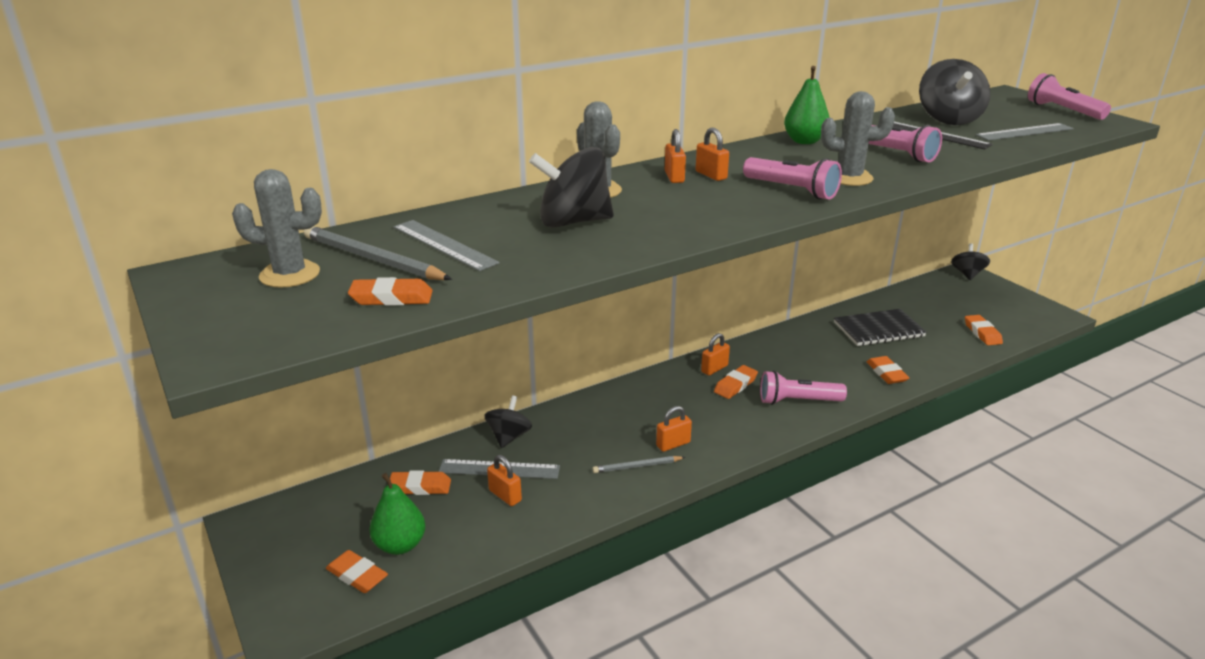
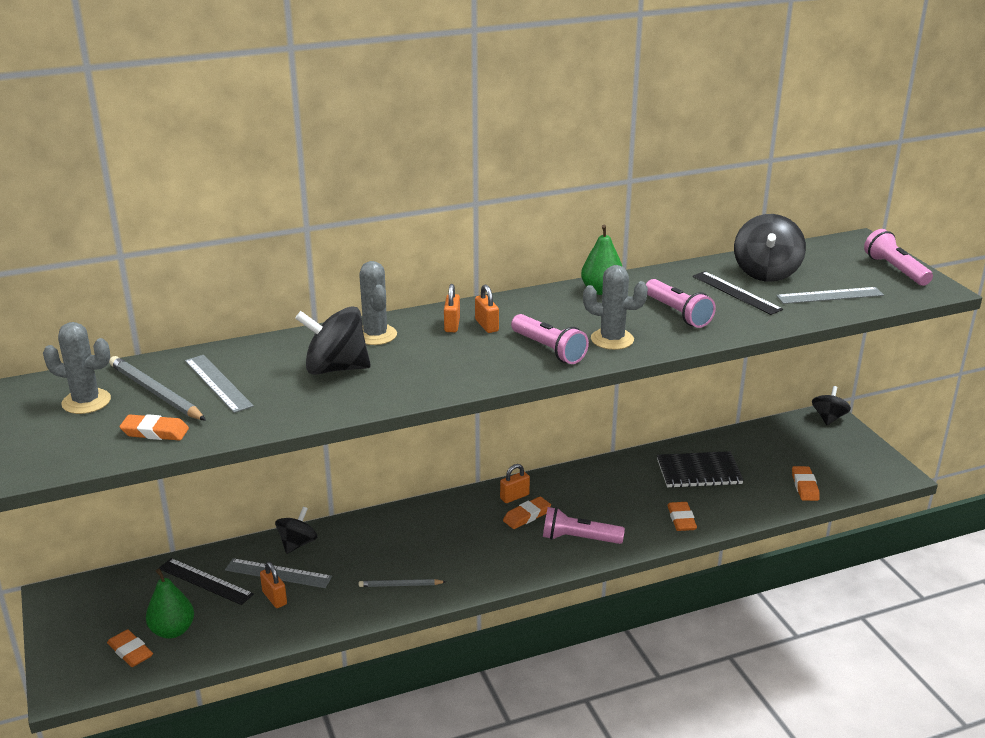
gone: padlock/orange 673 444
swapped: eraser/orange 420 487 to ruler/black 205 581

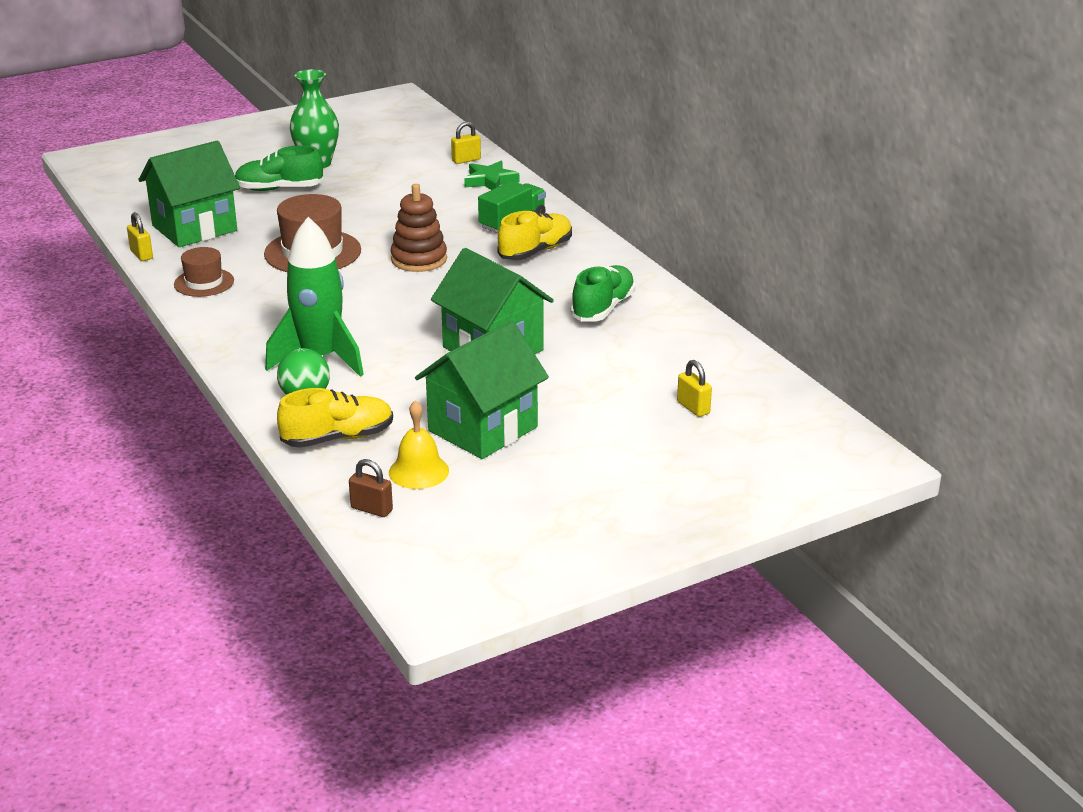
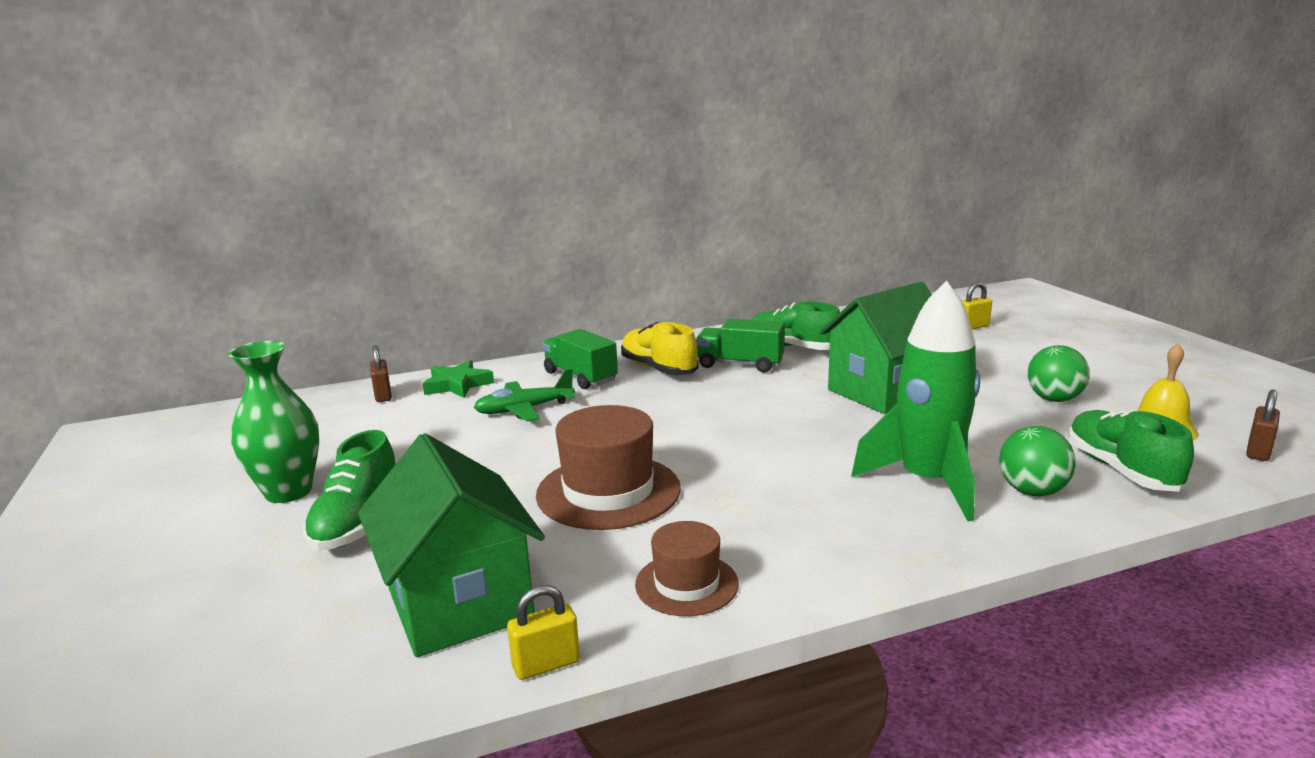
gone: stacking toy/brown 419 259
new: truck/green 740 364; plane/green 524 409
swapped: house/green 483 429 to ball/green 1054 399
repainted: padlock/yellow 466 160 to padlock/brown 383 395; shoe/yellow 338 438 to shoe/green 1121 470

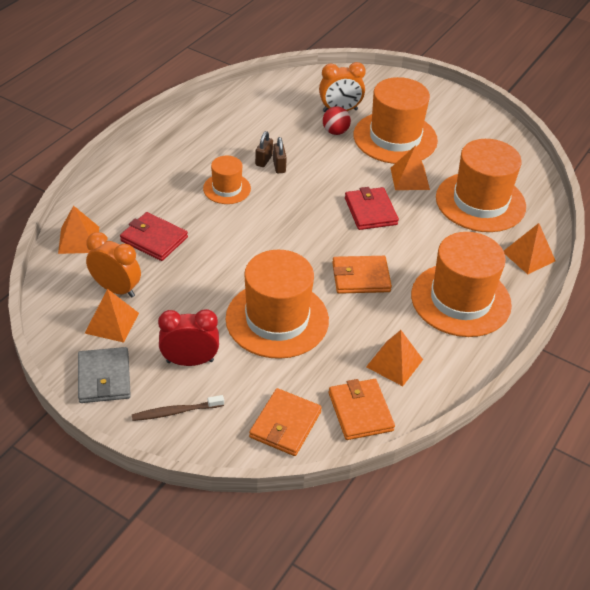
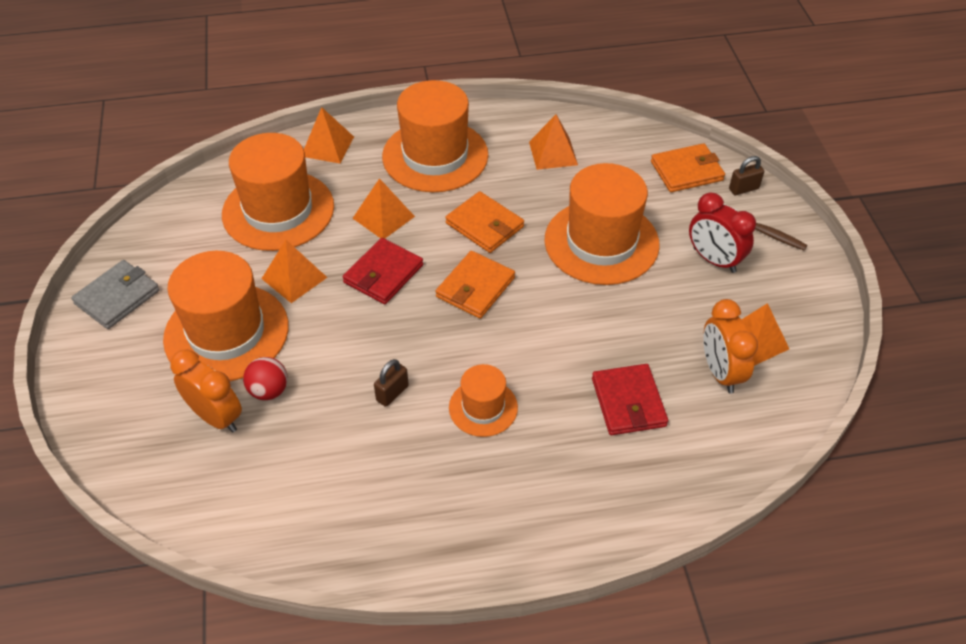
shifted: padlock/brown 264 160 to 743 189; pyramid/orange 79 240 to 383 217; wallet/grey 104 378 to 117 297; wallet/orange 360 411 to 475 287

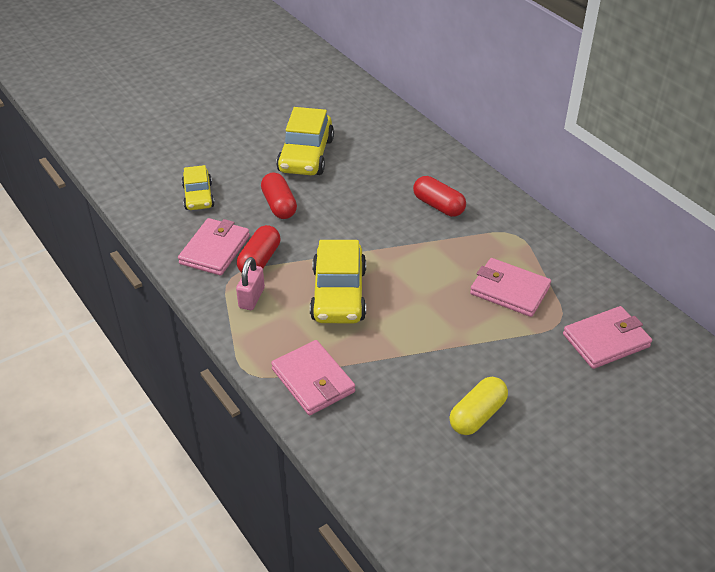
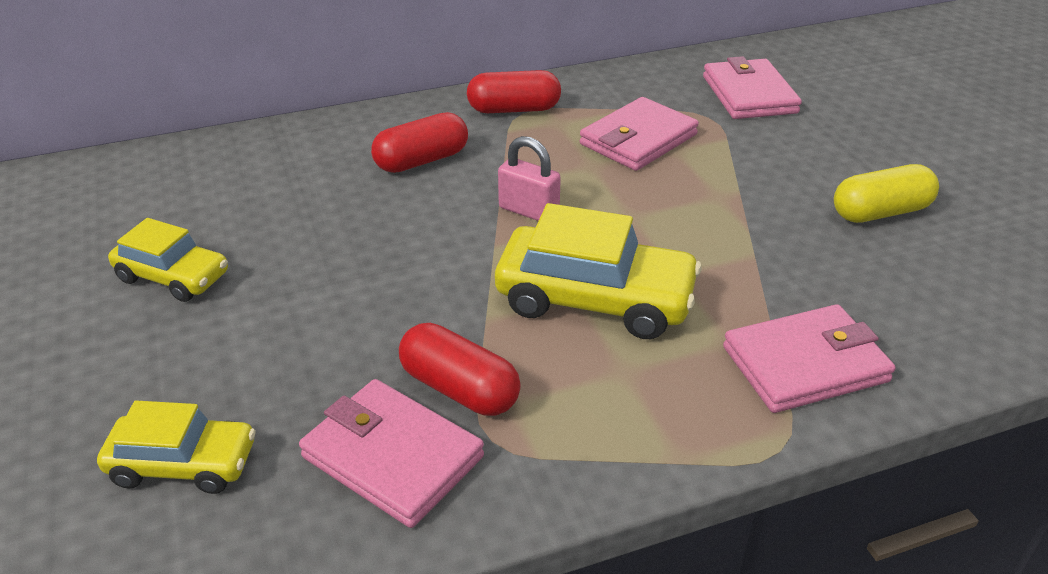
shifted: capsule/red 279 205 to 514 109; padlock/pink 251 298 to 528 211
rotated: capsule/yellow 477 415 = 880 212 75 degrees counterclockwise
scaled: car/yellow 306 155 = 173 276 x0.61

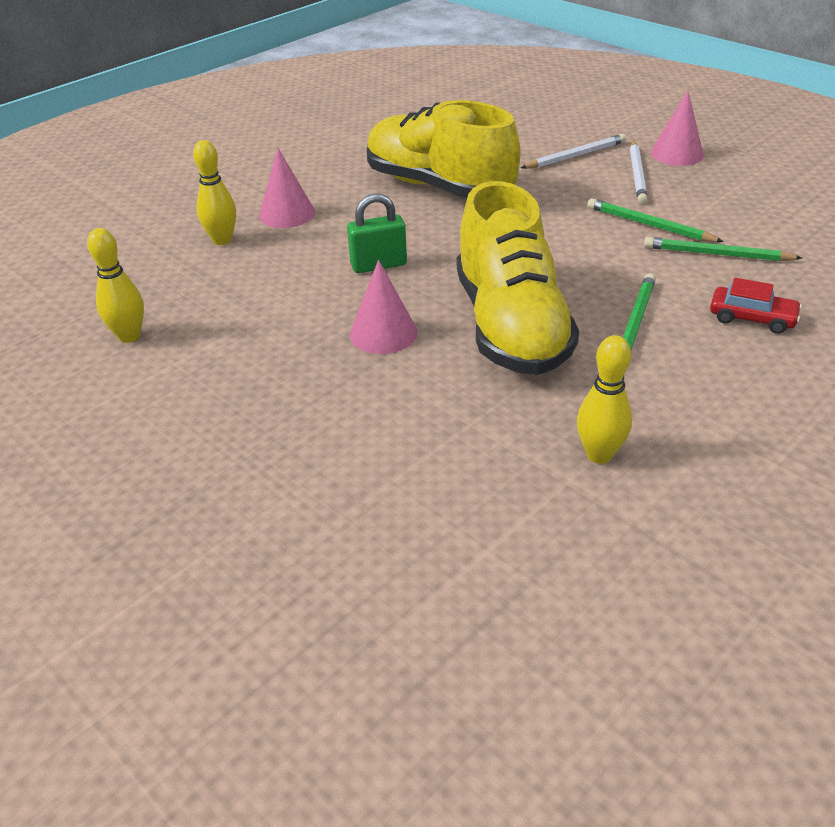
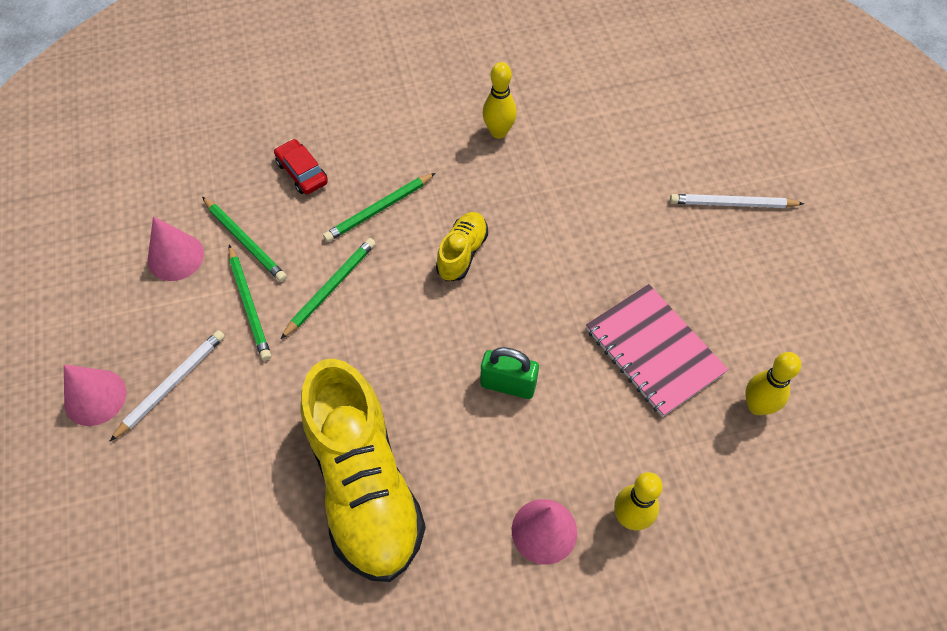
new: pencil/green 330 288; notebook/pink 654 351
shifted: pencil/white 575 156 to 732 204; cone/pink 383 333 to 175 257
scaled: shoe/yellow 510 326 = 462 253 x0.46

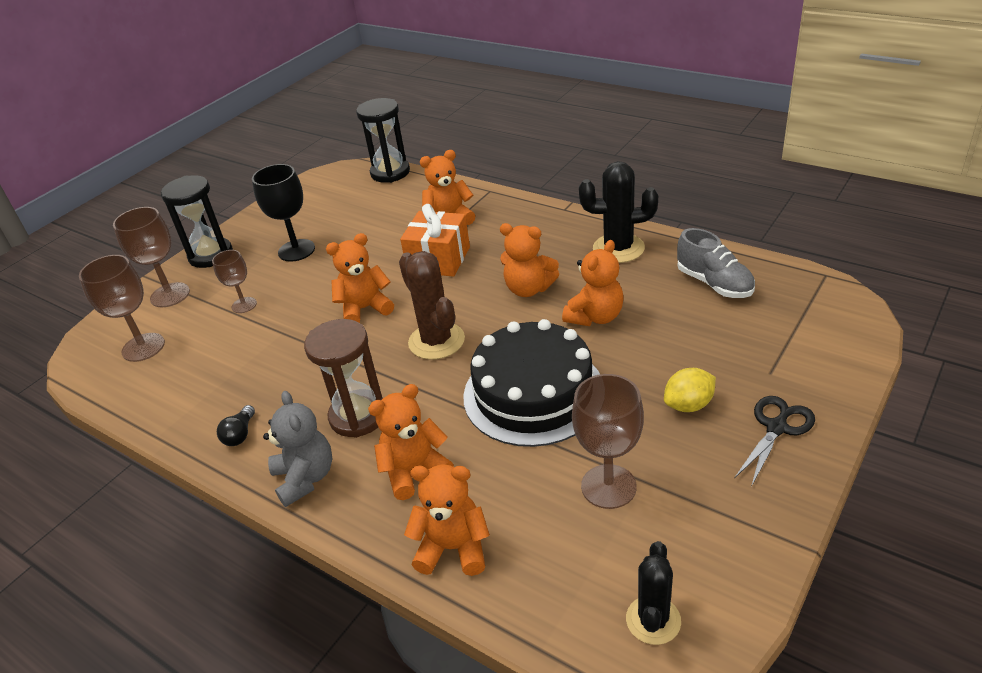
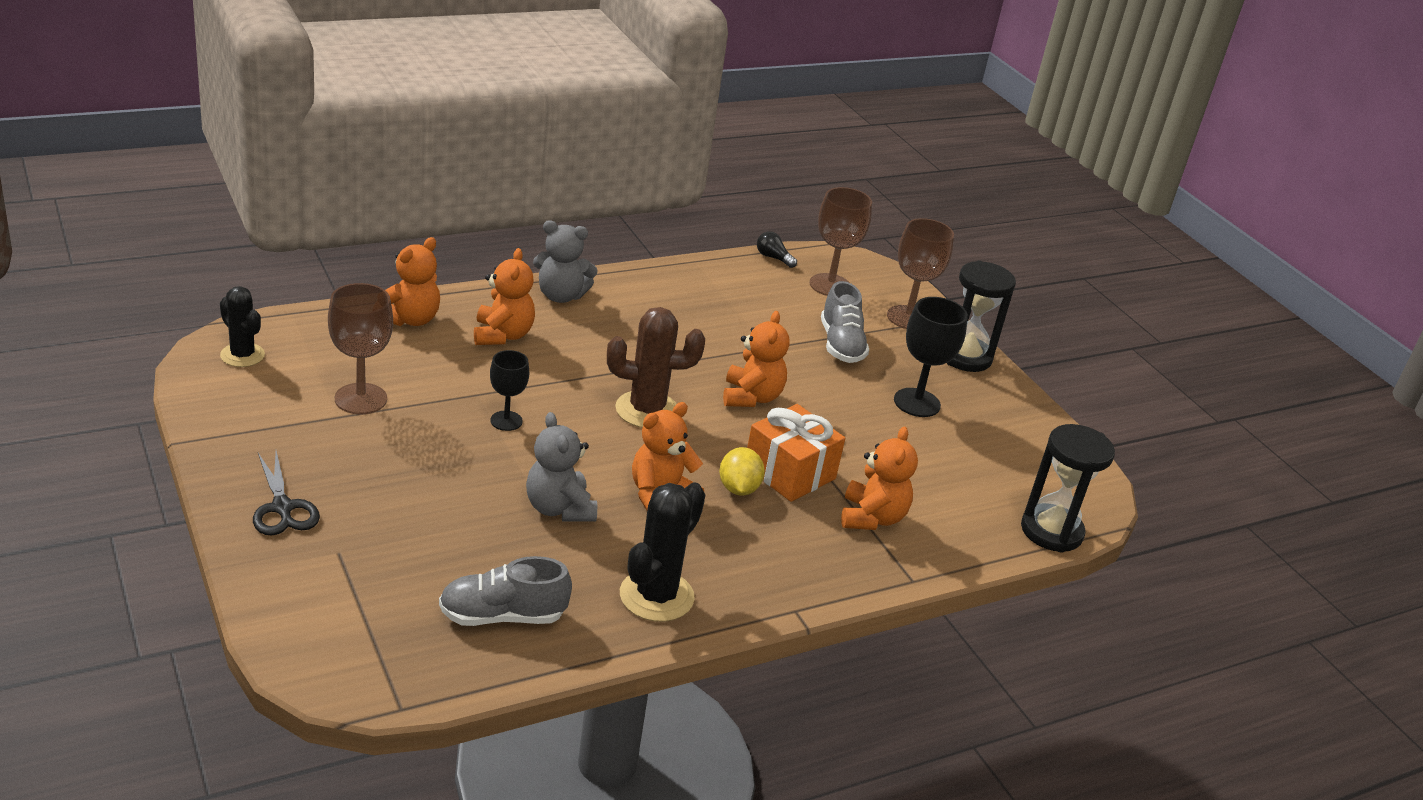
gone: hourglass/brown 358 416
shifted: lemon/yellow 688 405 to 738 488; light bulb/black 240 434 to 773 258
swapped: goblet/brown 244 305 to shoe/grey 841 345; cake/black 533 393 to goblet/black 506 421
repainted: teddy bear/orange 595 317 to teddy bear/grey 559 508

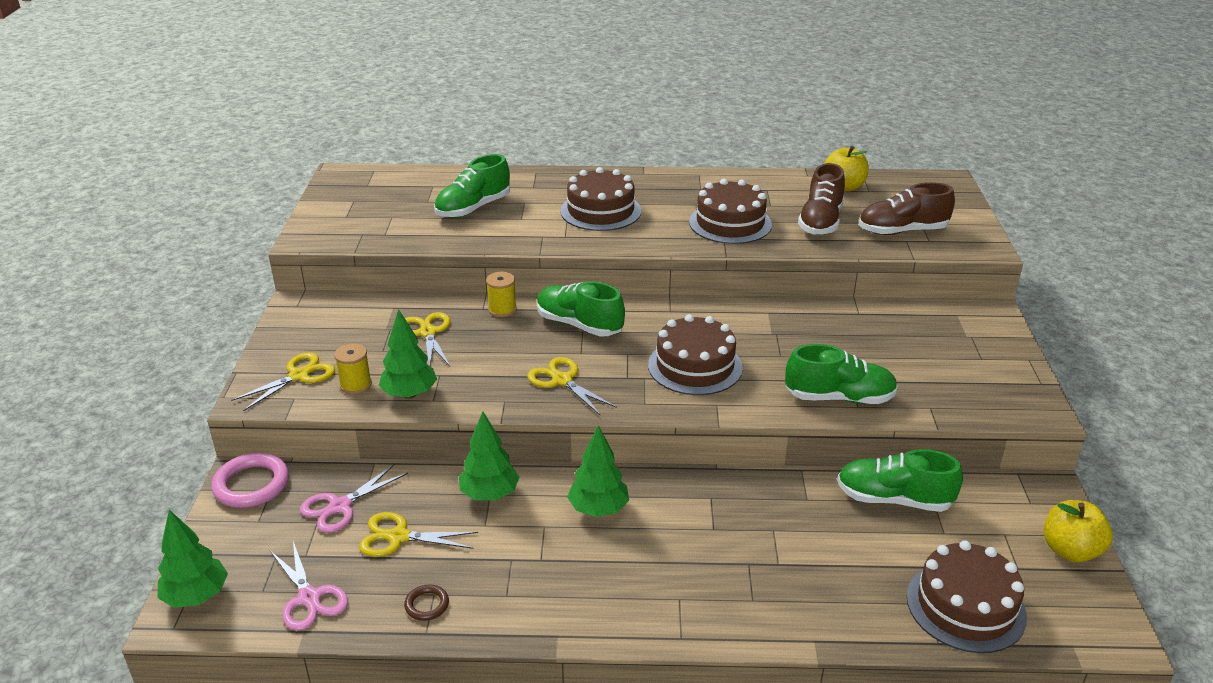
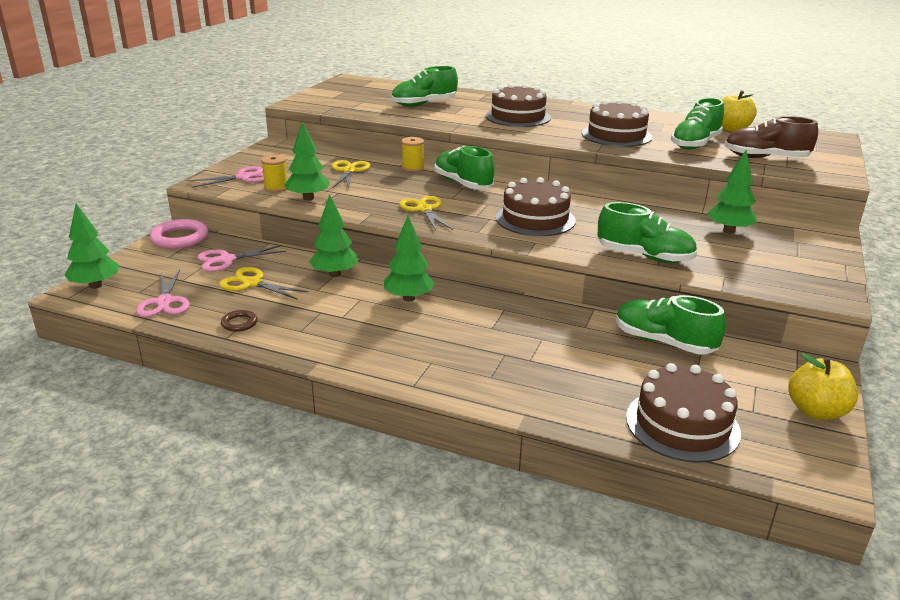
new: tree/green 729 231
repainted: shoe/brown 820 222 to shoe/green 695 144; scissors/yellow 299 376 to scissors/pink 243 177

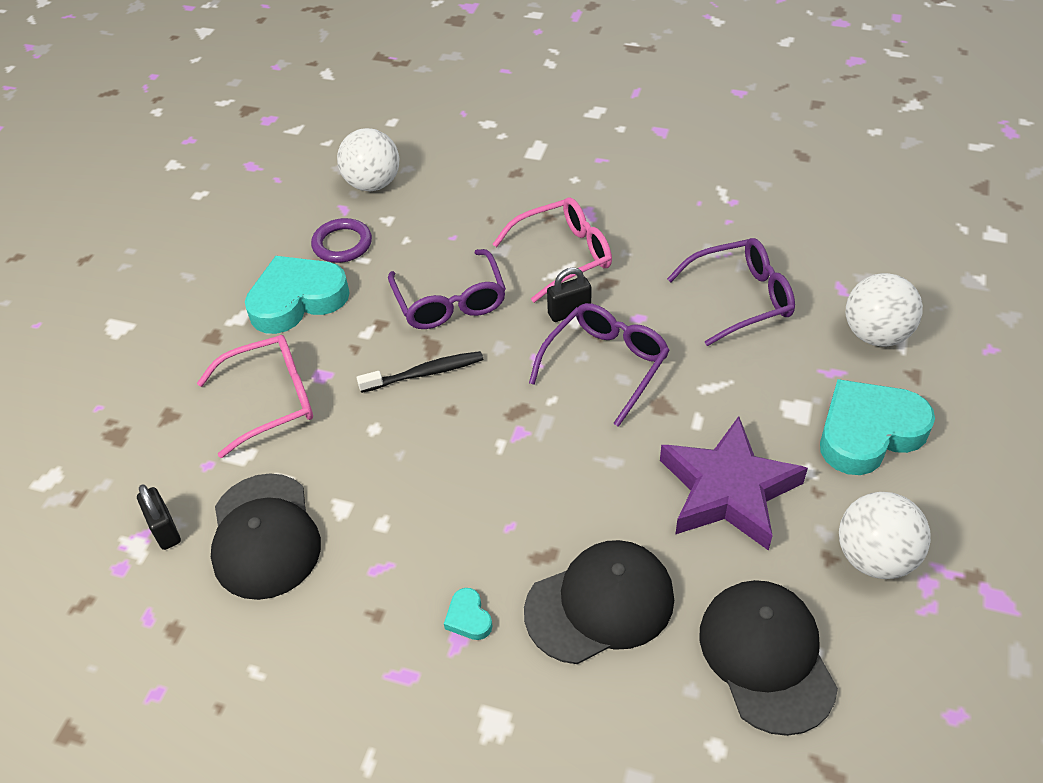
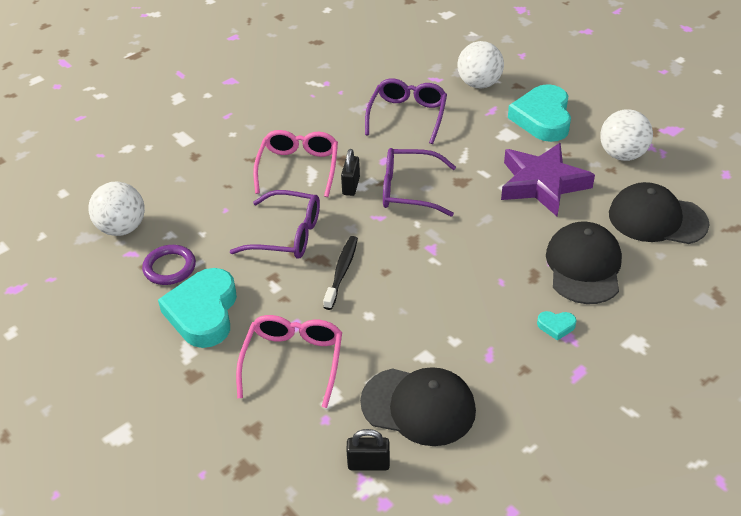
rotated: glasses/purple 605 366 = 410 190 60 degrees counterclockwise

